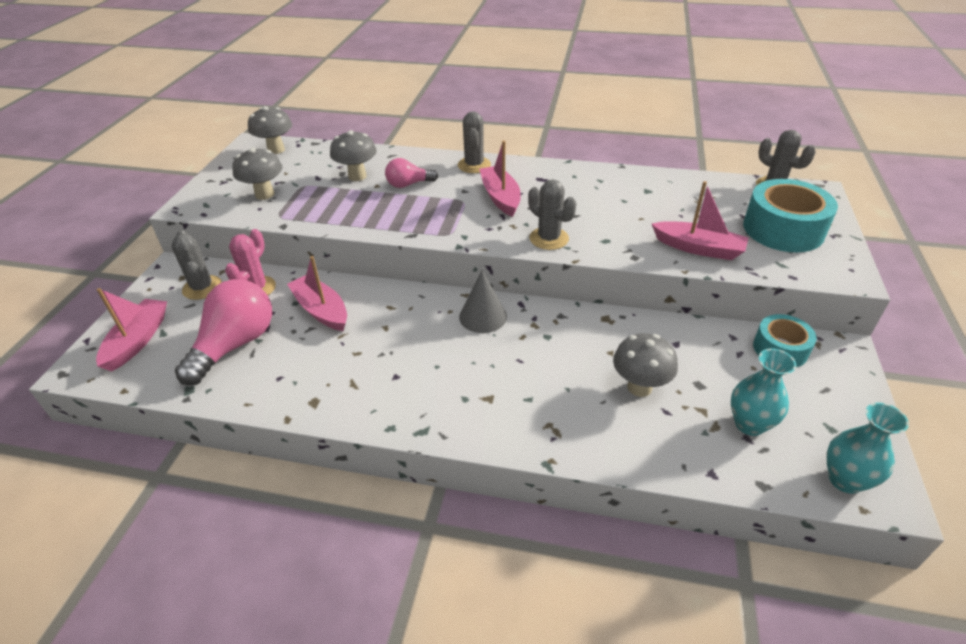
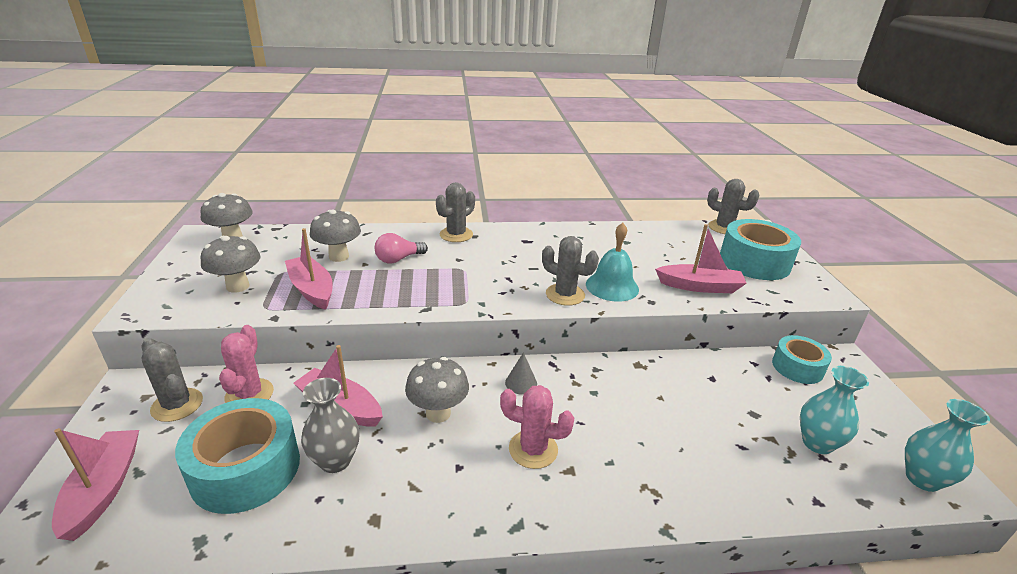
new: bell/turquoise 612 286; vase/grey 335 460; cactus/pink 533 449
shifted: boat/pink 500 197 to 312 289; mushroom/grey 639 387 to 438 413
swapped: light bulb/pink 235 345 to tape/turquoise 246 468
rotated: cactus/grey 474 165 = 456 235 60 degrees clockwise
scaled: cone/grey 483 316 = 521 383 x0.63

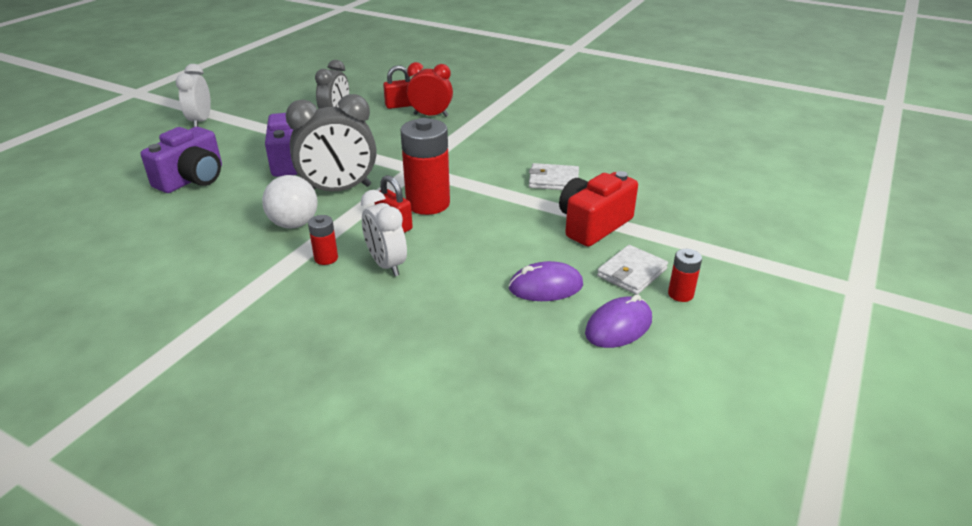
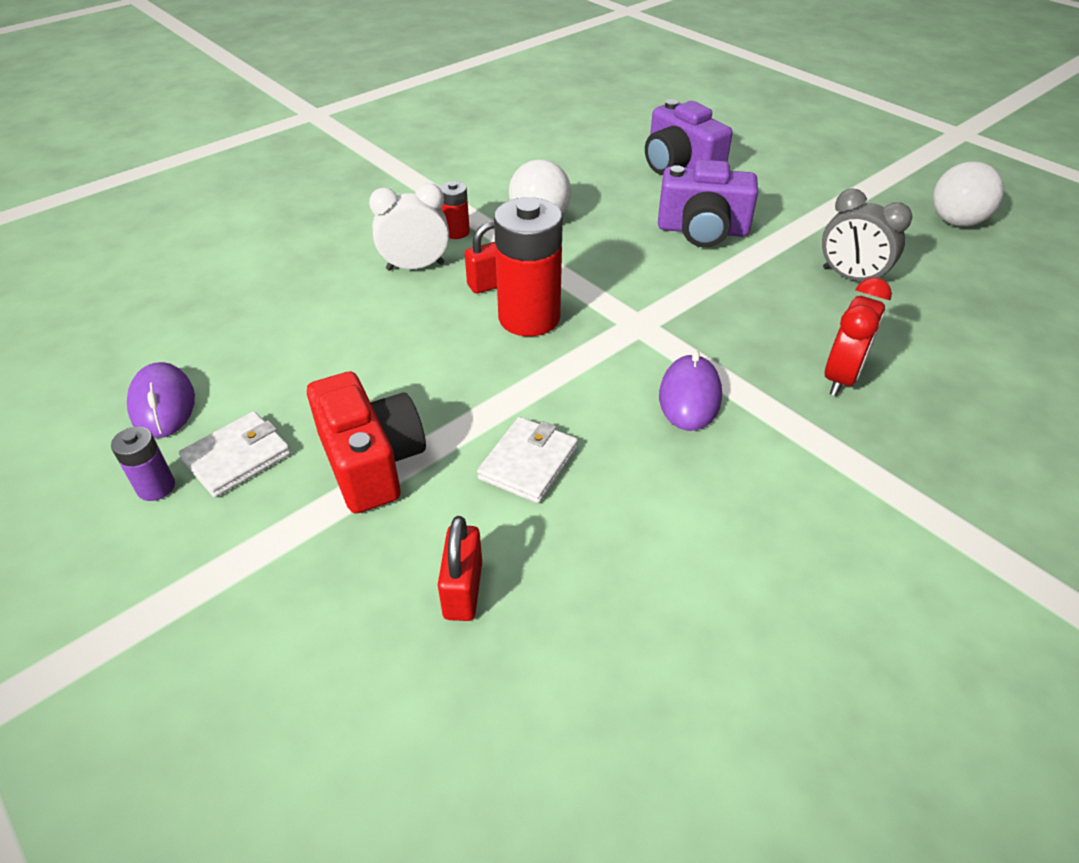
gone: clock/white 201 121; clock/grey 339 190
new: ball/white 955 222
shifted: padlock/red 400 105 to 463 590; mouse/purple 545 287 to 689 397
repainted: battery/red 680 294 to battery/purple 156 487
rotated: wallet/white 632 272 = 237 457 75 degrees clockwise

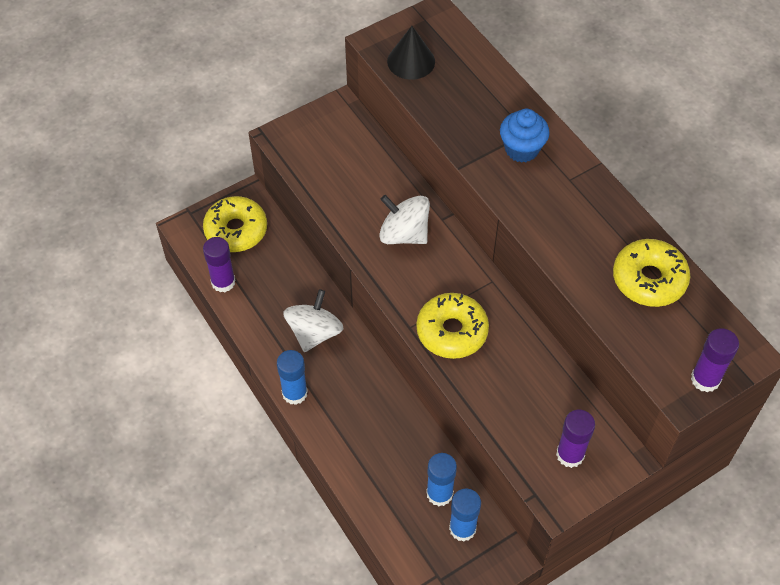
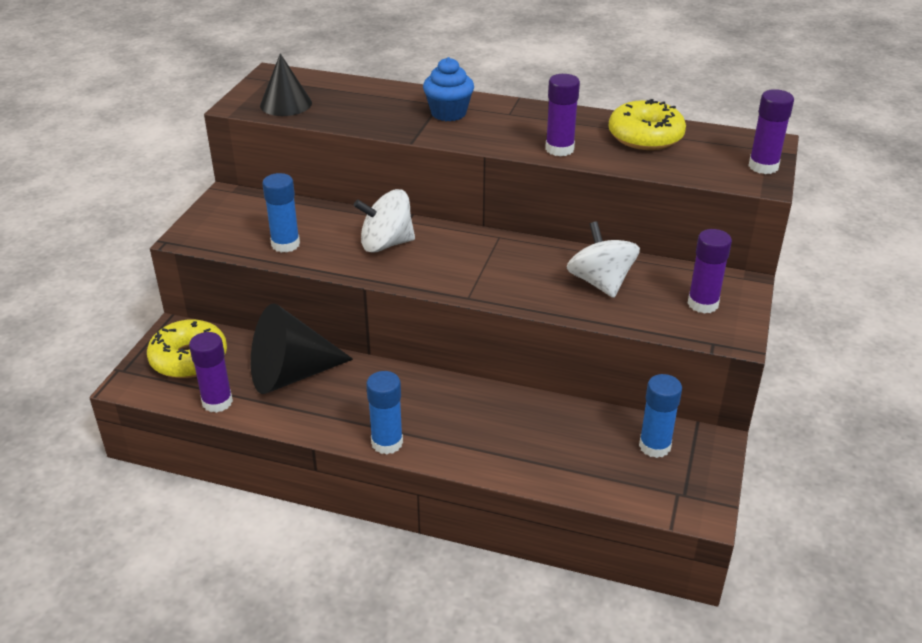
gone: donut/yellow 452 331
new: glue stick/purple 559 149; cone/black 291 374
shifted: spinning top/white 314 333 to 600 282; glue stick/blue 439 493 to 285 244

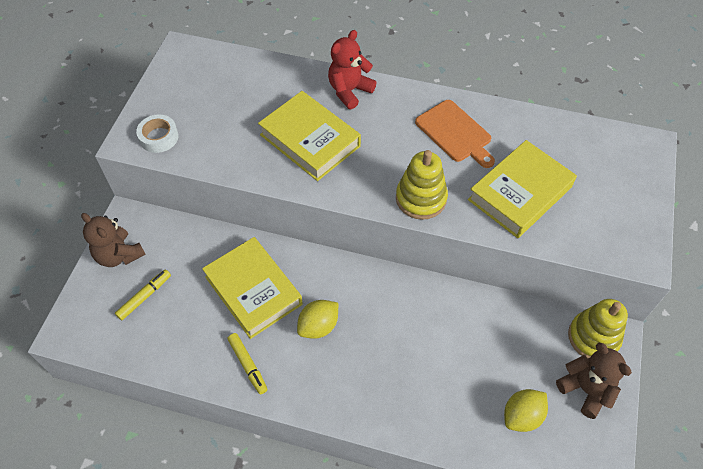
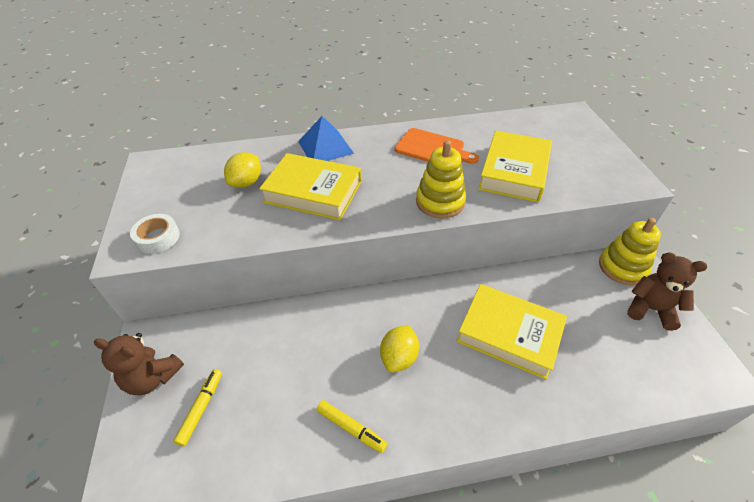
shifted: book/yellow 253 290 to 509 334; lemon/yellow 522 416 to 246 183
swapped: teddy bear/red 349 91 to pyramid/blue 325 147

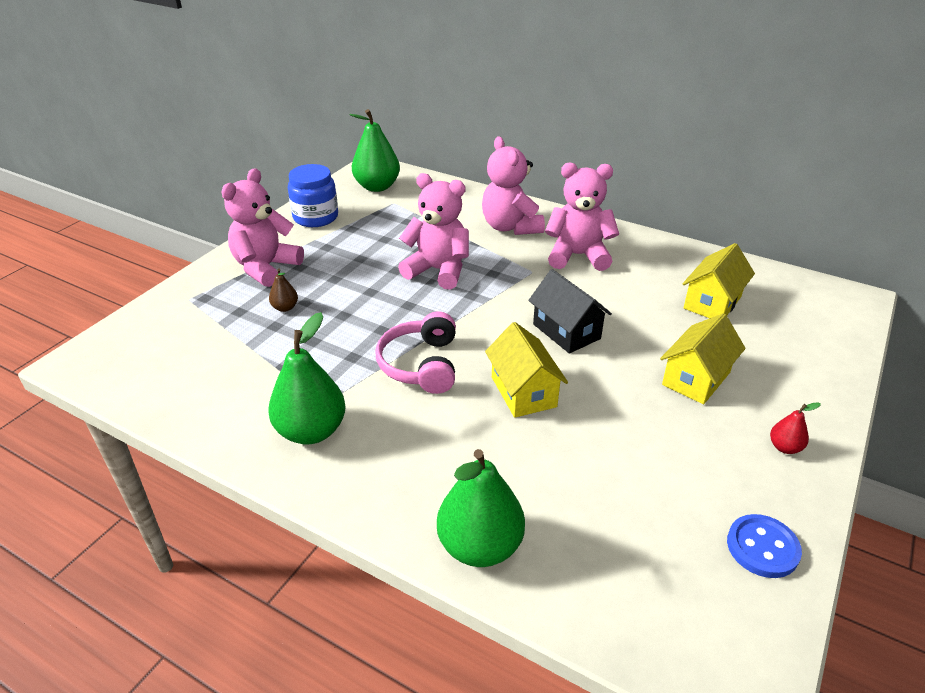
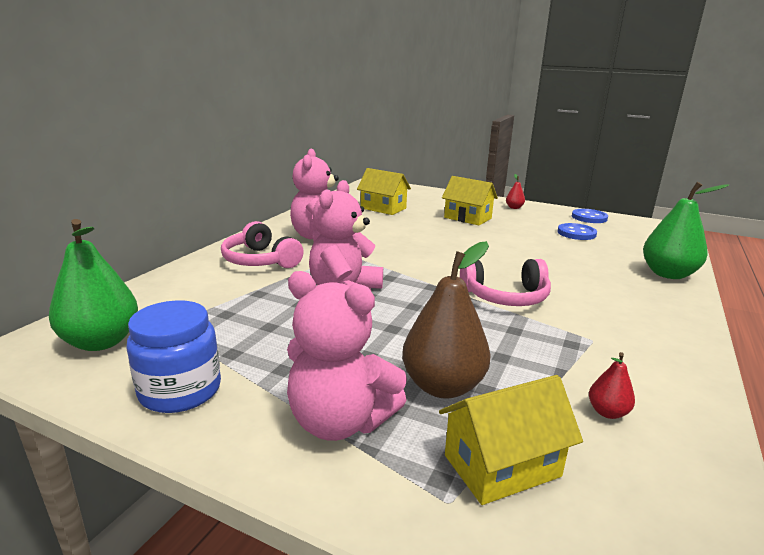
gone: house/black 566 331; pear/green 311 431
new: button/blue 576 233; pear/red 607 412
shifted: house/yellow 523 392 to 502 466
swapped: teddy bear/pink 510 227 to headphones/pink 260 260
scaled: pear/brown 285 307 = 443 386 x2.14

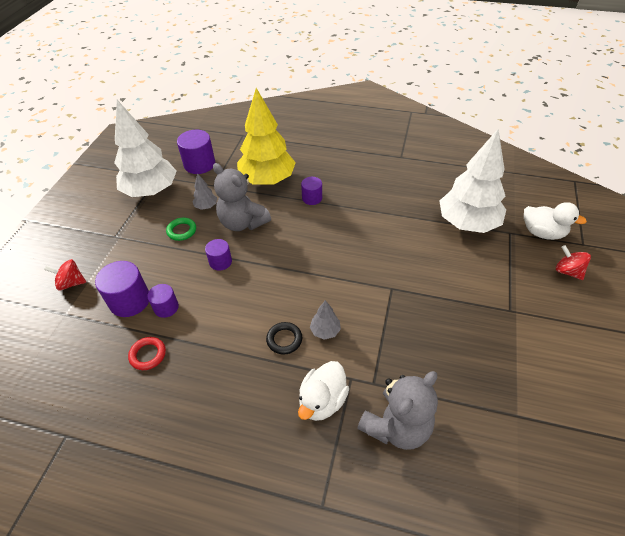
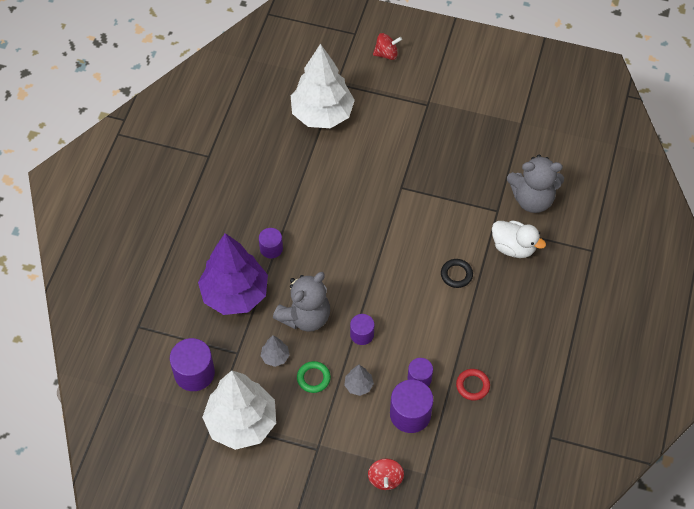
gone: duck/white 542 233
shifted: tree/grey 325 331 to 358 385
repainted: tree/yellow 267 180 to tree/purple 235 294
rotated: spinning top/red 567 271 = 386 54 150 degrees counterclockwise; teddy bear/grey 396 426 = 532 199 135 degrees clockwise

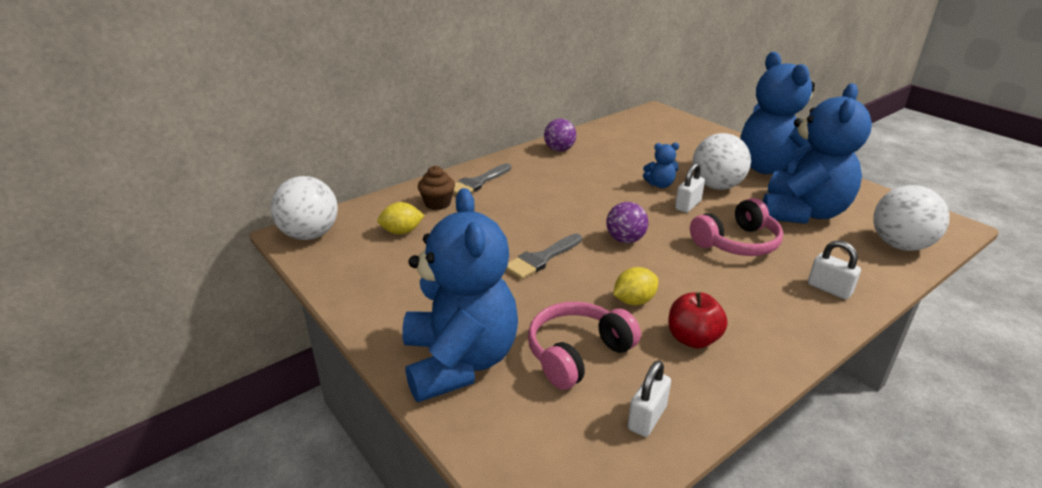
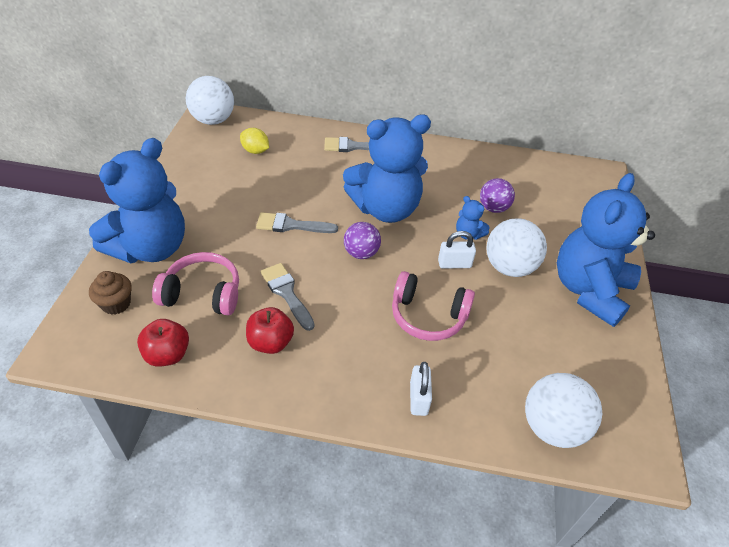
shifted: teddy bear/blue 802 212 to 386 209; ball/purple 559 150 to 493 208; cupcake/brown 437 203 to 116 304
swapped: lemon/yellow 634 301 to brush/grey 287 293; padlock/white 647 418 to apple/red 167 355

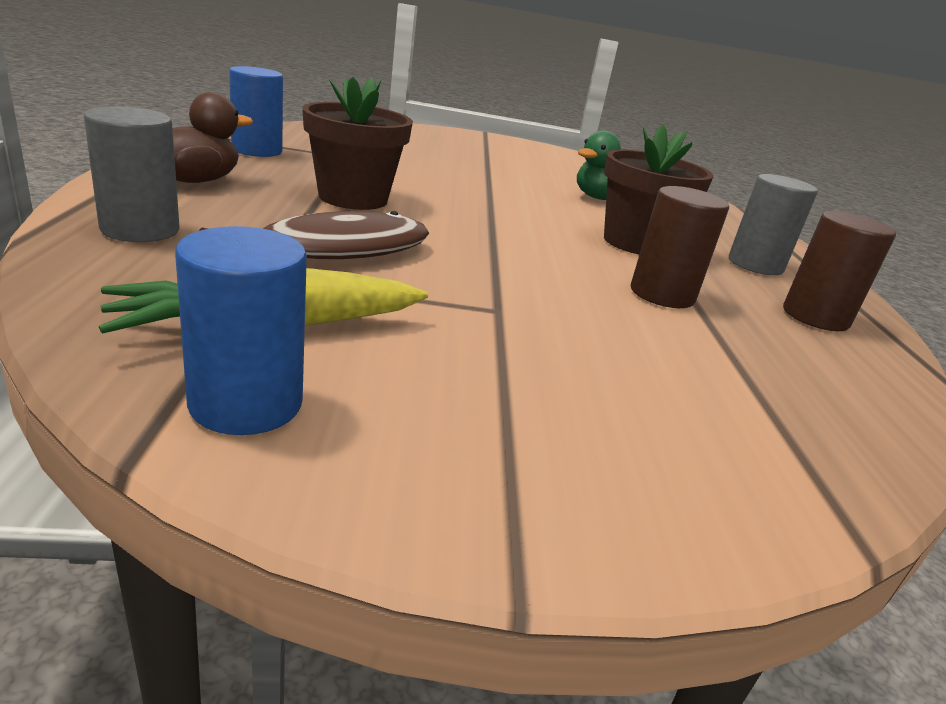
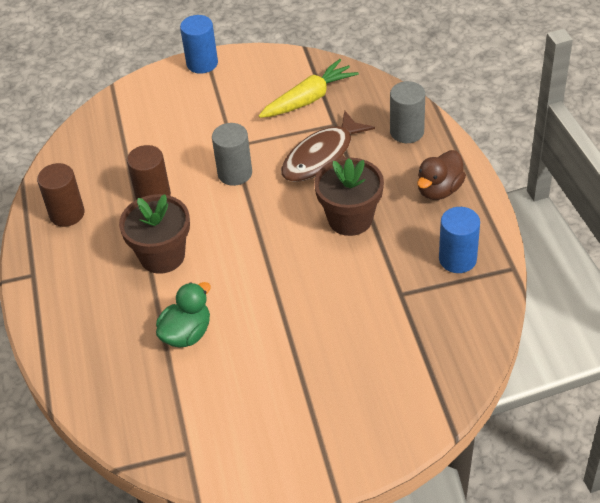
shifted: cylinder/grey 755 265 to 235 173; cylinder/blue 246 403 to 202 63

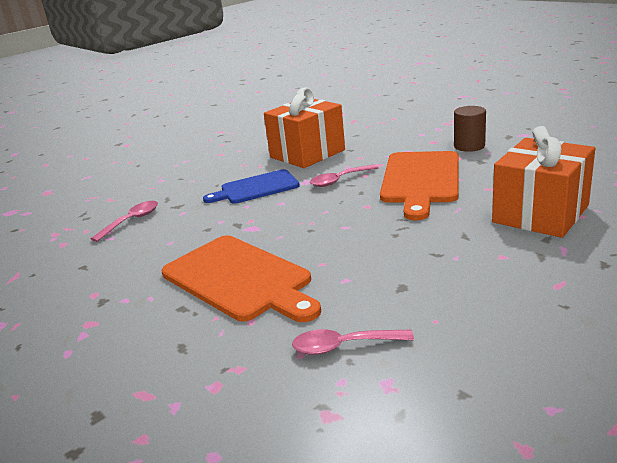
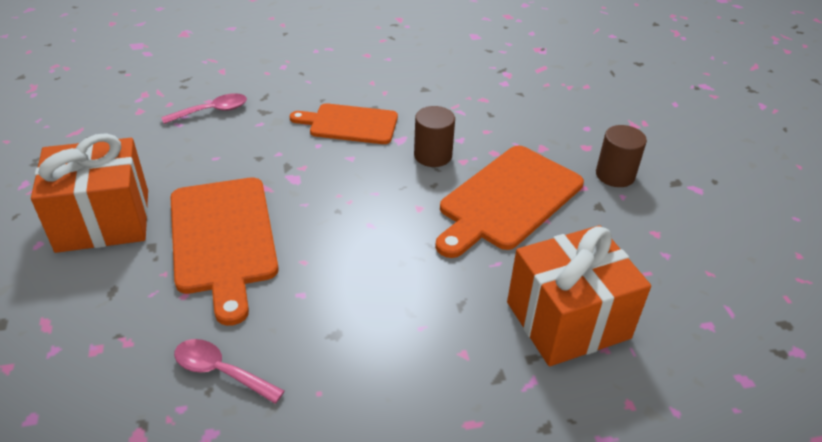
shifted: gift/orange 307 153 to 103 220
swapped: spoon/pink 339 180 to cylinder/brown 433 155
repainted: cutting board/blue 256 188 to cutting board/orange 350 124

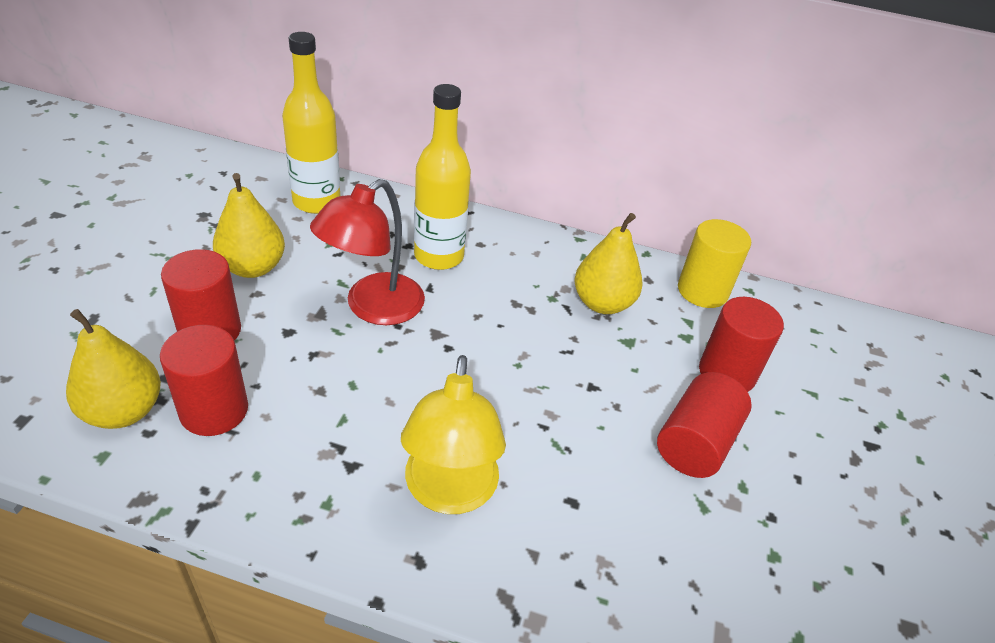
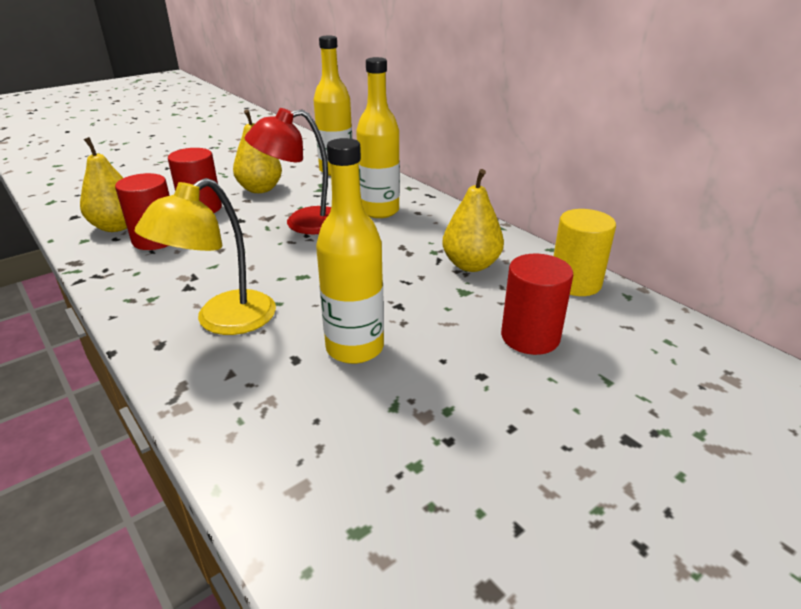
gone: cylinder/red 696 443
new: bottle/yellow 355 348

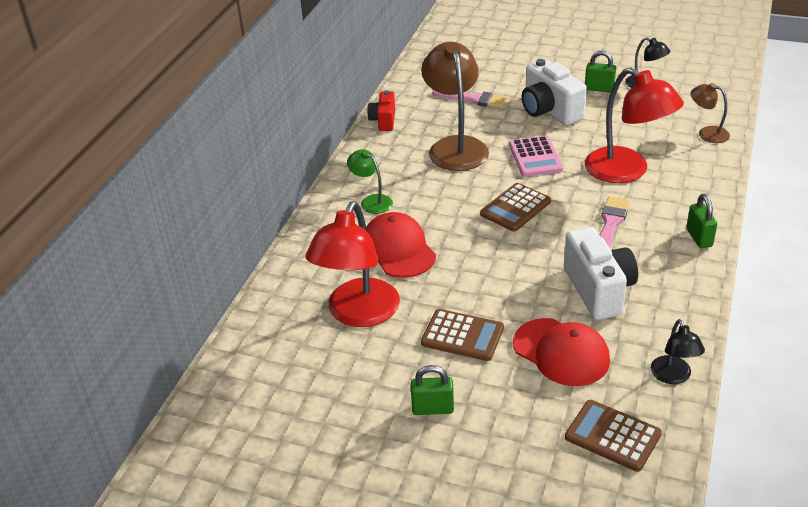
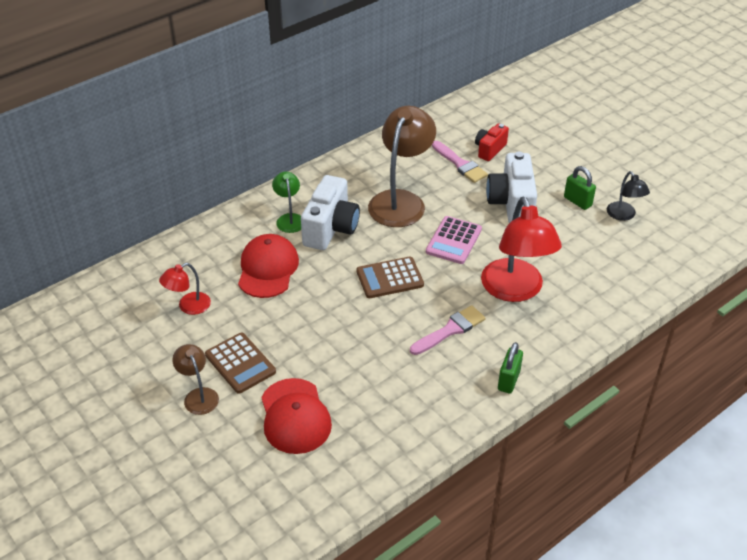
gone: lamp/black 673 376; padlock/green 432 409; calculator/brown 612 436
shifted: lamp/brown 707 133 to 198 395; camera/red 383 121 to 489 149; camera/white 598 290 to 331 228
scaled: lamp/red 358 314 = 188 306 x0.50

